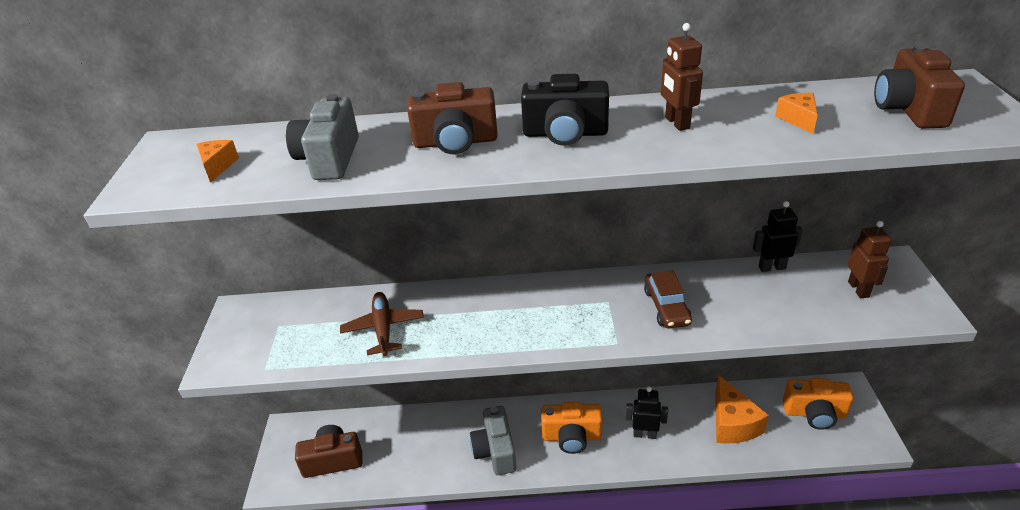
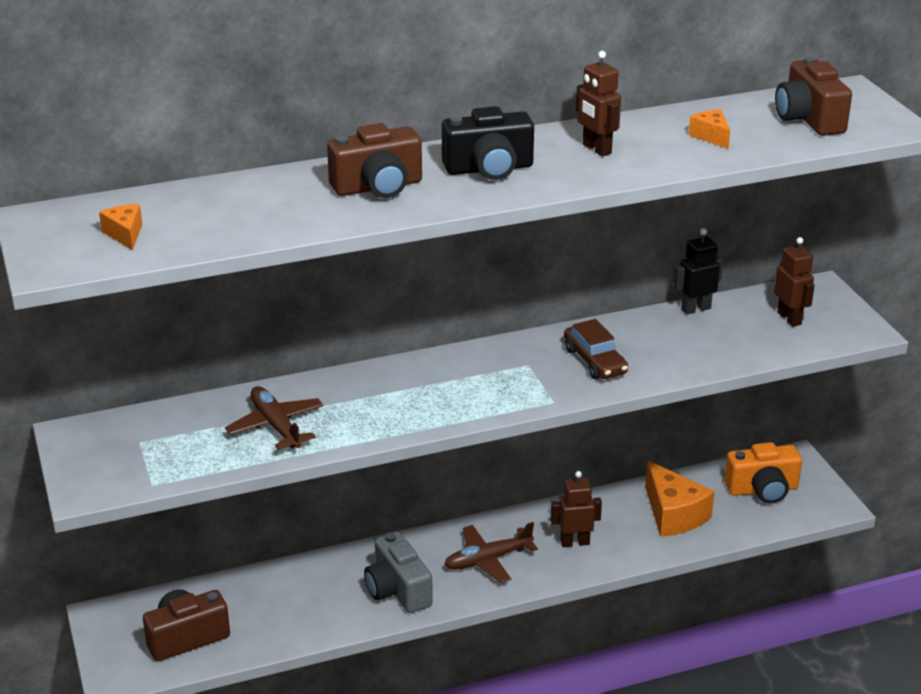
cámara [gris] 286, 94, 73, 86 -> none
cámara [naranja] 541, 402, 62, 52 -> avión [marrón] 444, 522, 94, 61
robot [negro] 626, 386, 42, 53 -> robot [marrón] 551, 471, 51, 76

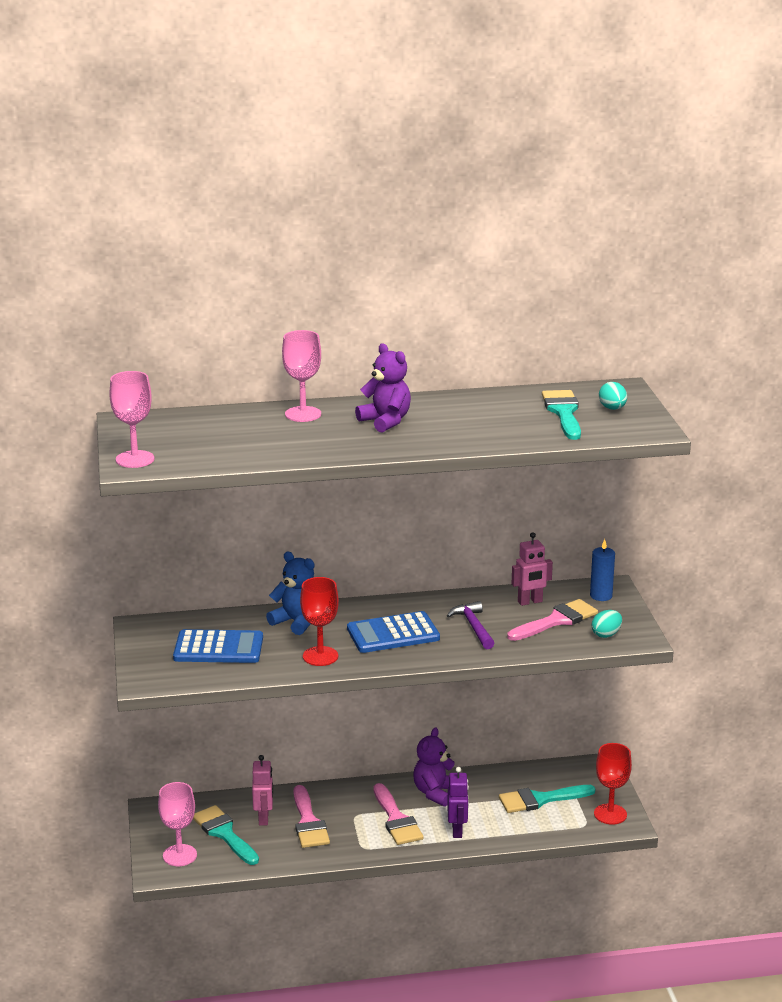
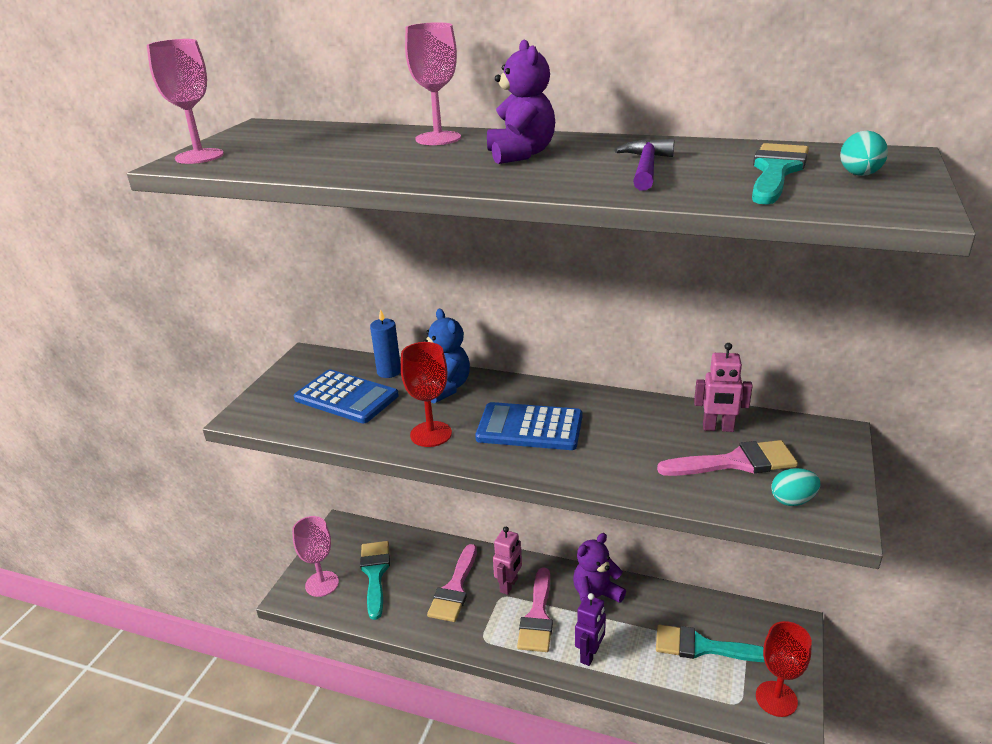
robot [rosa] 252, 755, 21, 71 -> robot [rosa] 493, 527, 29, 68, relocated
martillo [morado] 447, 601, 47, 48 -> martillo [morado] 614, 139, 60, 52, relocated
vela [azul] 590, 539, 25, 62 -> vela [azul] 370, 309, 31, 69, relocated

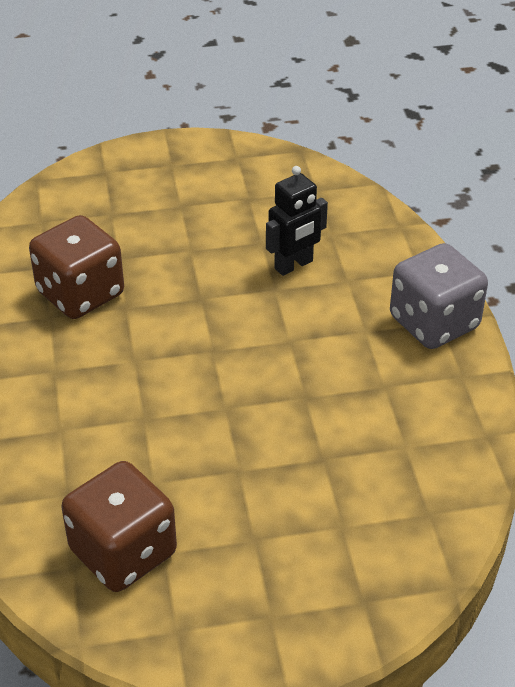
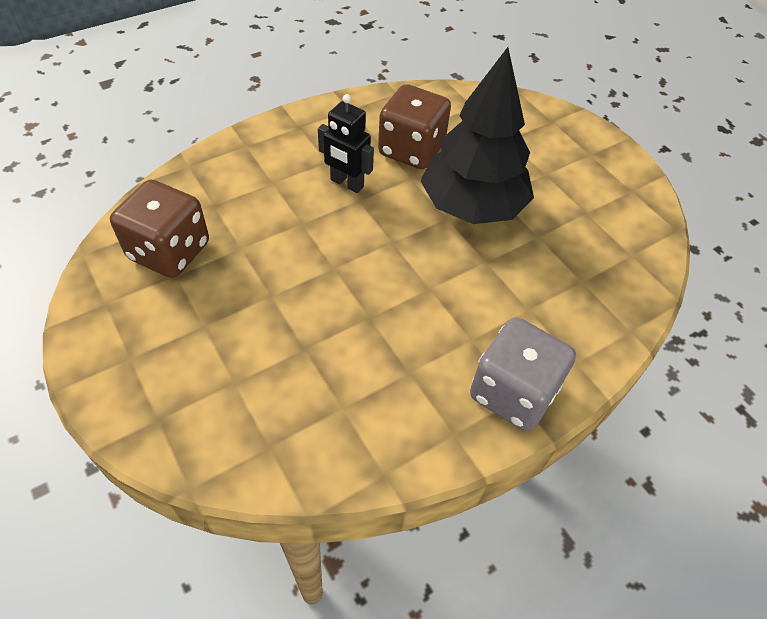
none -> árbol [negro] 421, 47, 113, 177
robot [negro] 266, 166, 62, 110 -> robot [negro] 318, 94, 56, 99, relocated

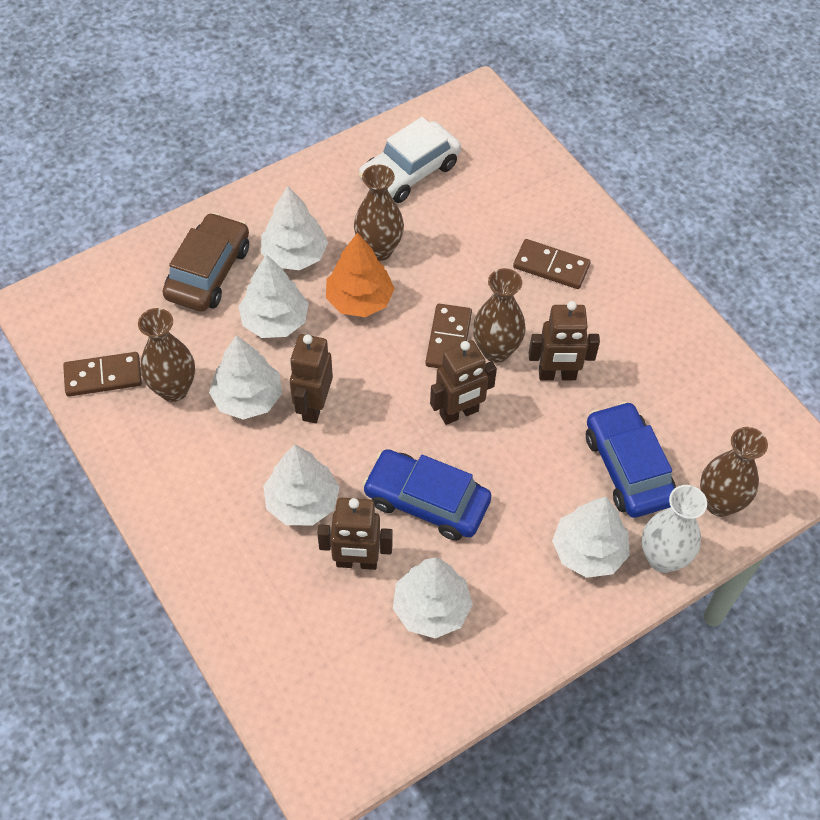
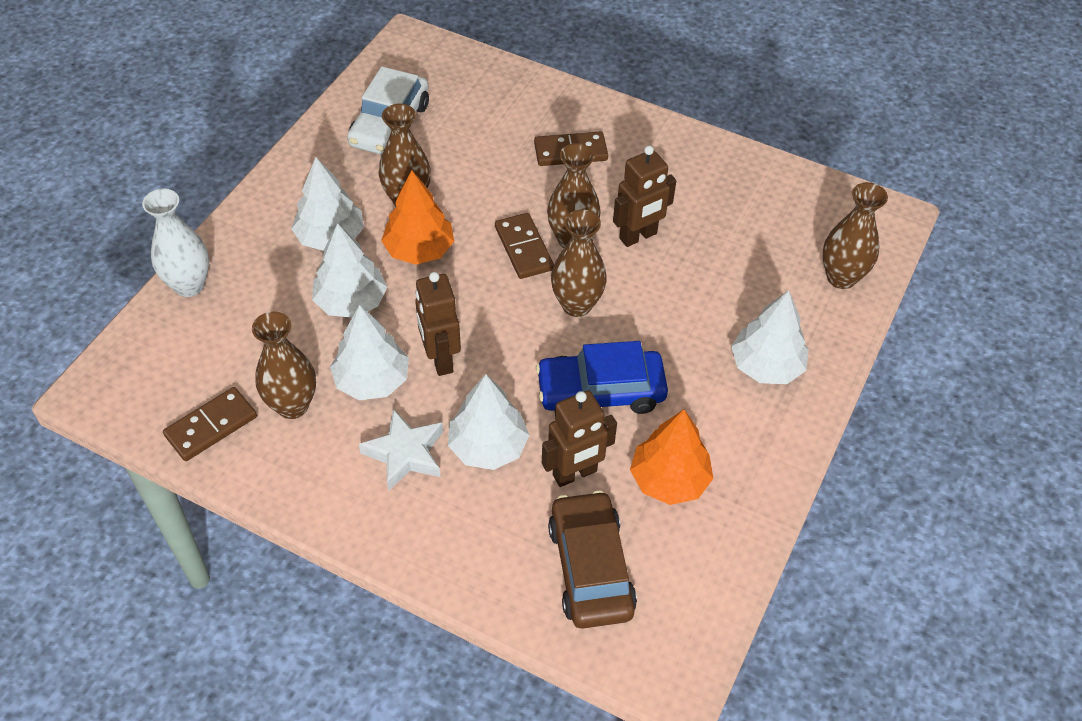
coche [azul] 586, 401, 90, 117 -> none
none -> estrella [blanco] 359, 409, 84, 82
coche [marrón] 163, 213, 86, 99 -> coche [marrón] 548, 490, 89, 139, relocated
florero [blanco] 642, 485, 65, 88 -> florero [blanco] 142, 189, 67, 108, relocated
robot [marrón] 430, 340, 67, 85 -> florero [marrón] 551, 209, 56, 108
árbol [blanco] 393, 558, 80, 80 -> árbol [naranja] 630, 409, 83, 96

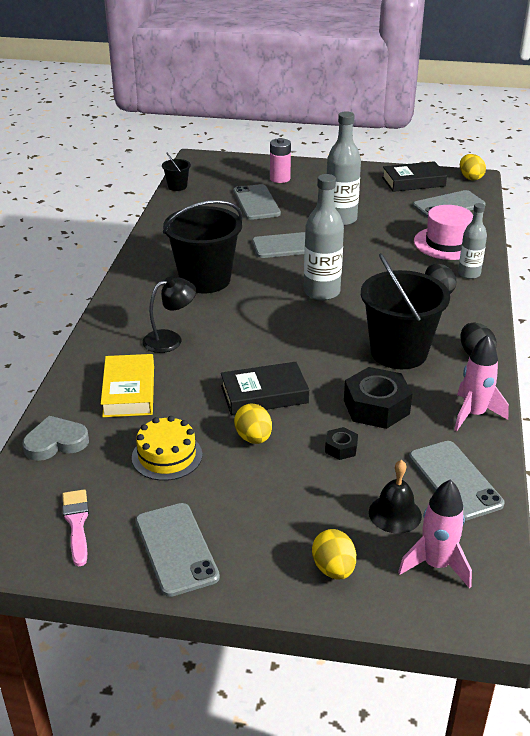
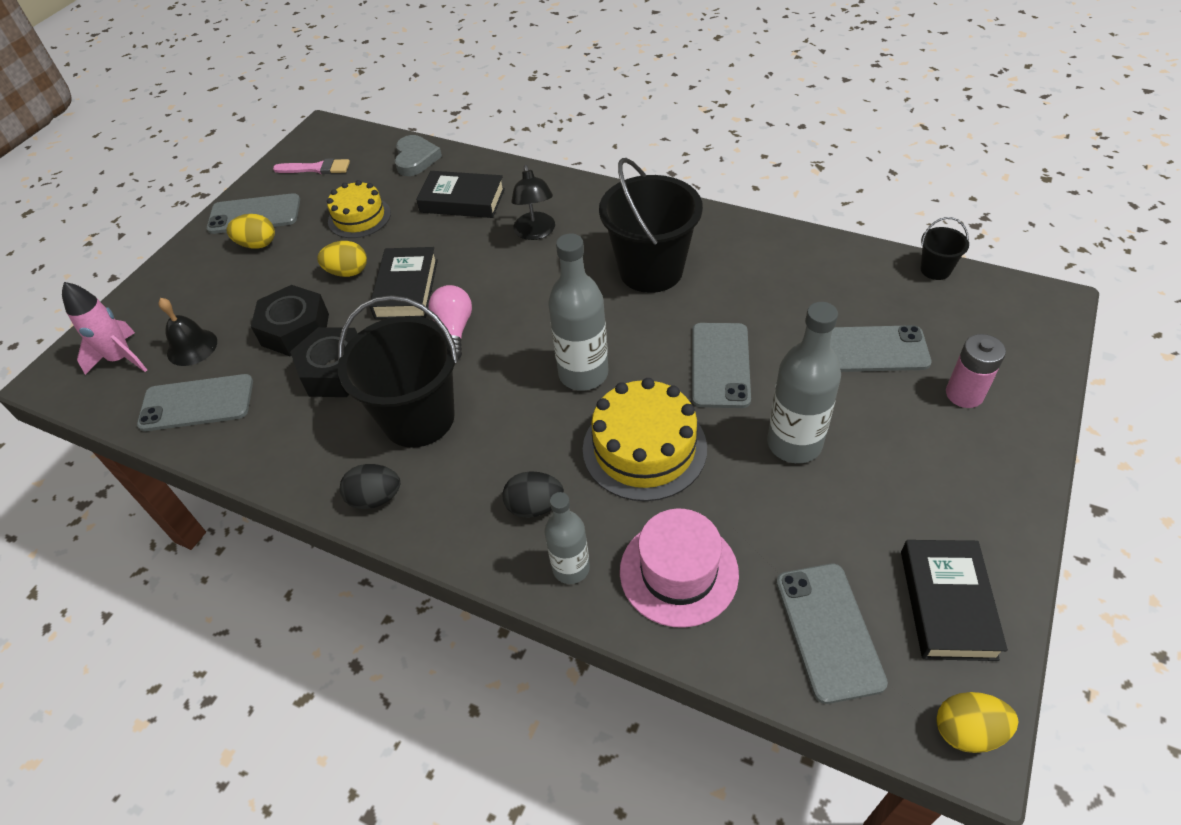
cohete [rosa] 454, 335, 55, 96 -> none
none -> bombilla [rosa] 428, 285, 44, 74
none -> tarta [amarillo] 583, 378, 124, 123
huevo [amarillo] 312, 529, 44, 50 -> huevo [amarillo] 227, 214, 48, 35, relocated
libro [amarillo] 101, 354, 53, 63 -> libro [negro] 416, 171, 89, 47
tuerca [negro] 325, 427, 33, 33 -> tuerca [negro] 251, 285, 78, 71, x2.04

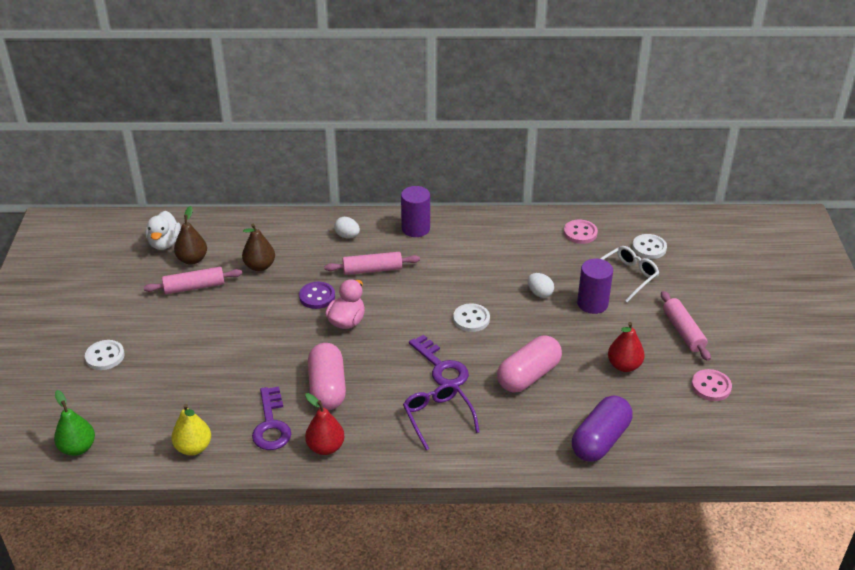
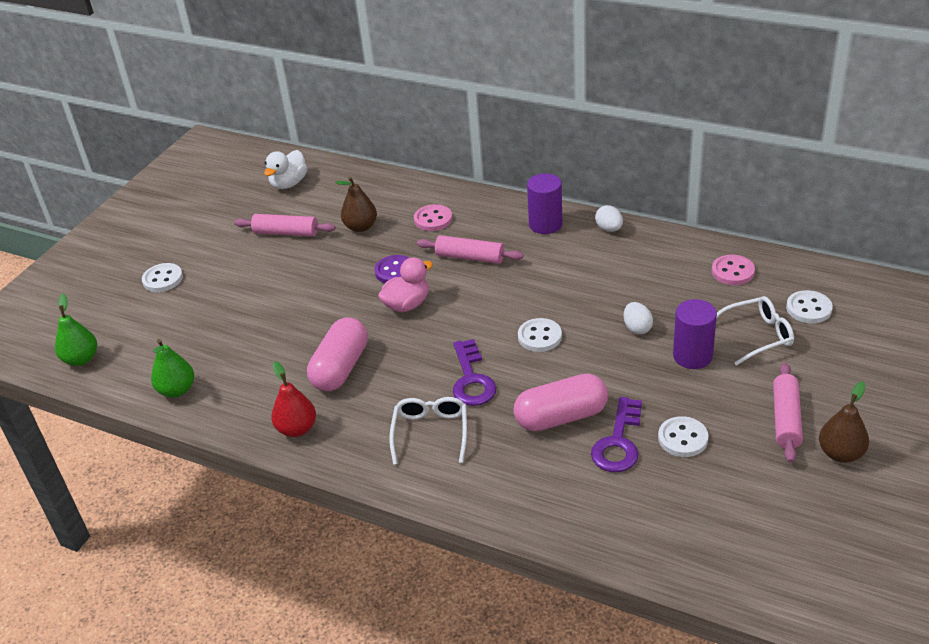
cápsula [morado] 572, 395, 60, 67 -> none
pera [marrón] 174, 206, 33, 59 -> pera [marrón] 819, 381, 50, 82, relocated
llave [morado] 252, 387, 39, 63 -> llave [morado] 591, 397, 51, 75, relocated
huevo [blanco] 334, 217, 26, 21 -> huevo [blanco] 595, 205, 28, 27, relocated
botón [rosa] 691, 369, 41, 32 -> botón [rosa] 414, 204, 38, 27, relocated
pera [rojo] 608, 322, 37, 50 -> botón [blanco] 658, 416, 50, 41
pera [amarillo] 171, 404, 40, 51 -> pera [verde] 151, 339, 43, 59
gafas [morado] 403, 383, 76, 67 -> gafas [blanco] 389, 397, 78, 68

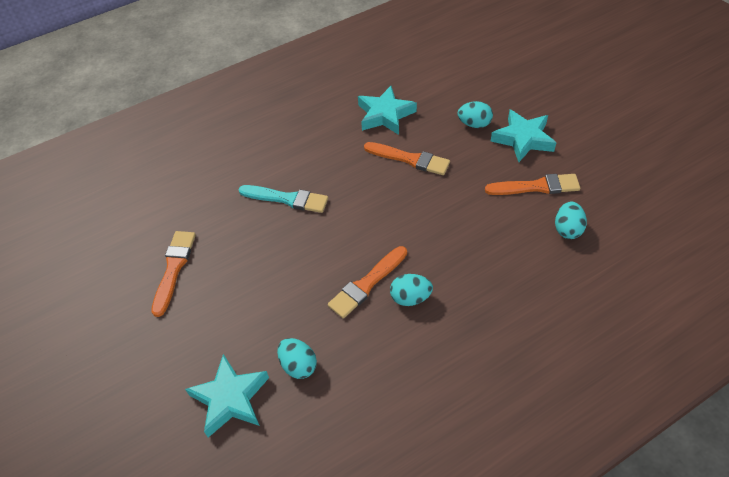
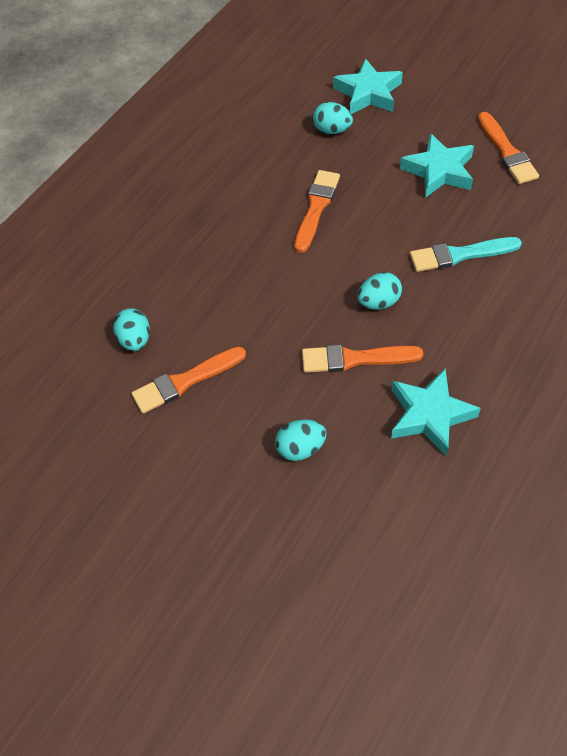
huevo [turquesa] 390, 274, 43, 32 -> huevo [turquesa] 358, 272, 44, 38, relocated
estrella [turquesa] 491, 110, 65, 52 -> estrella [turquesa] 400, 133, 74, 65, relocated

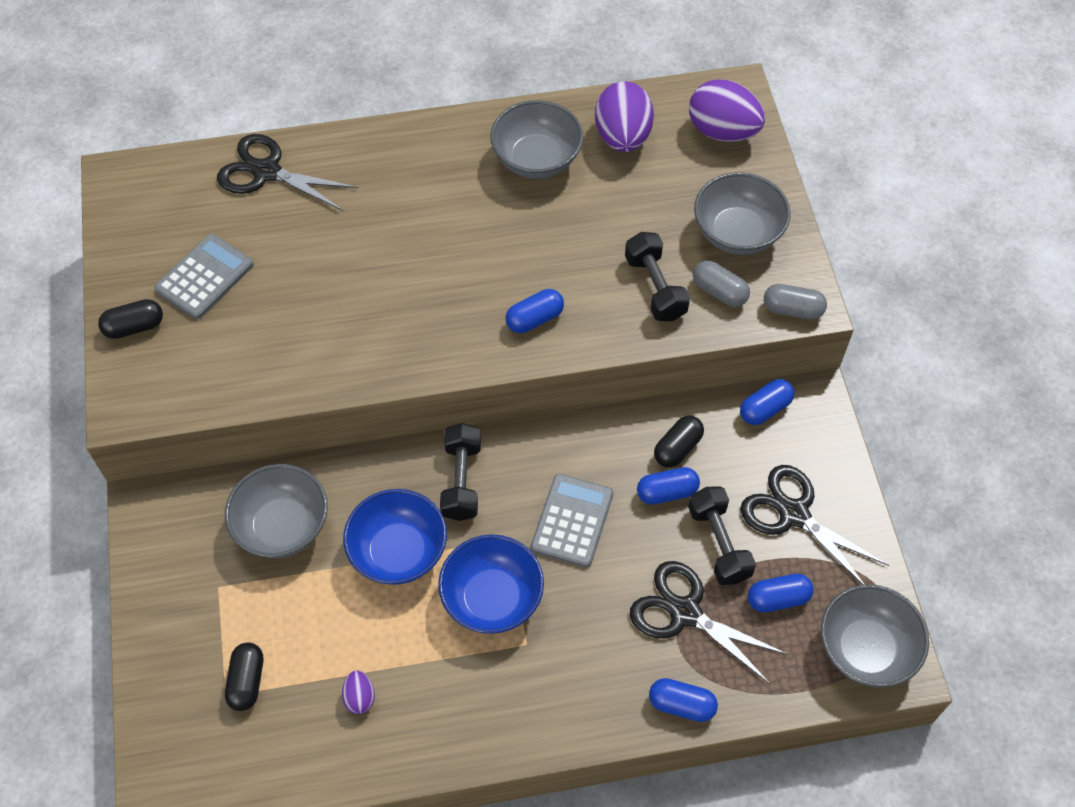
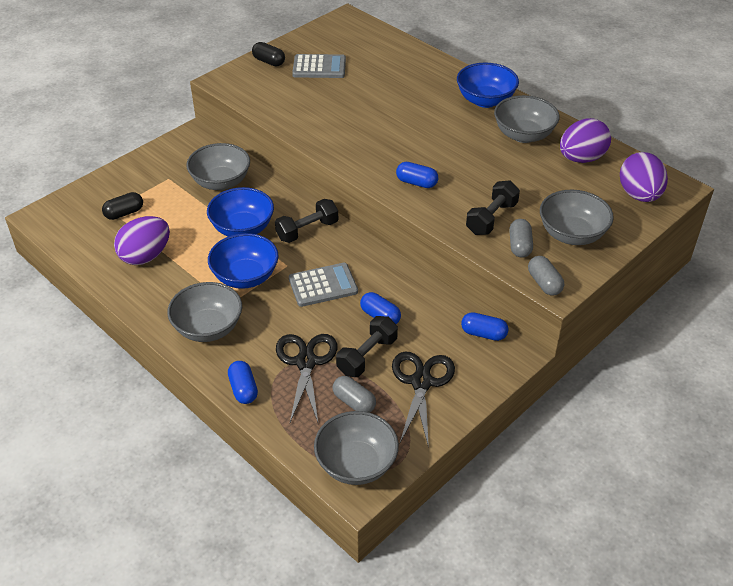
tijeras [negro] 217, 134, 141, 77 -> none
cápsula [negro] 654, 415, 50, 53 -> none
none -> cuenco [gris] 167, 282, 75, 60
none -> cuenco [azul] 457, 62, 62, 46
cápsula [azul] 748, 574, 66, 39 -> cápsula [gris] 333, 376, 43, 37
huevo [morado] 342, 670, 33, 44 -> huevo [morado] 114, 216, 56, 49, x2.15

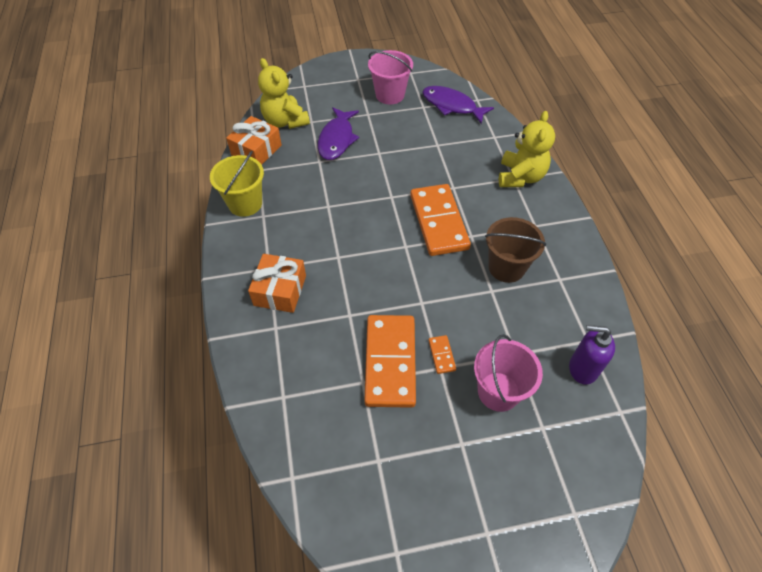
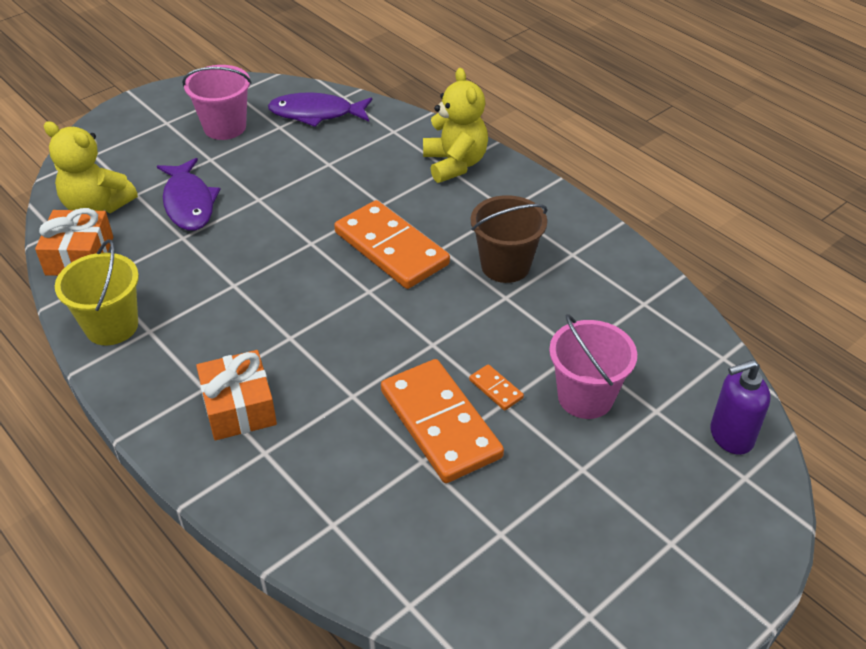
dispensador de jabón [morado] 569, 325, 46, 60 -> dispensador de jabón [morado] 710, 360, 61, 95, relocated

